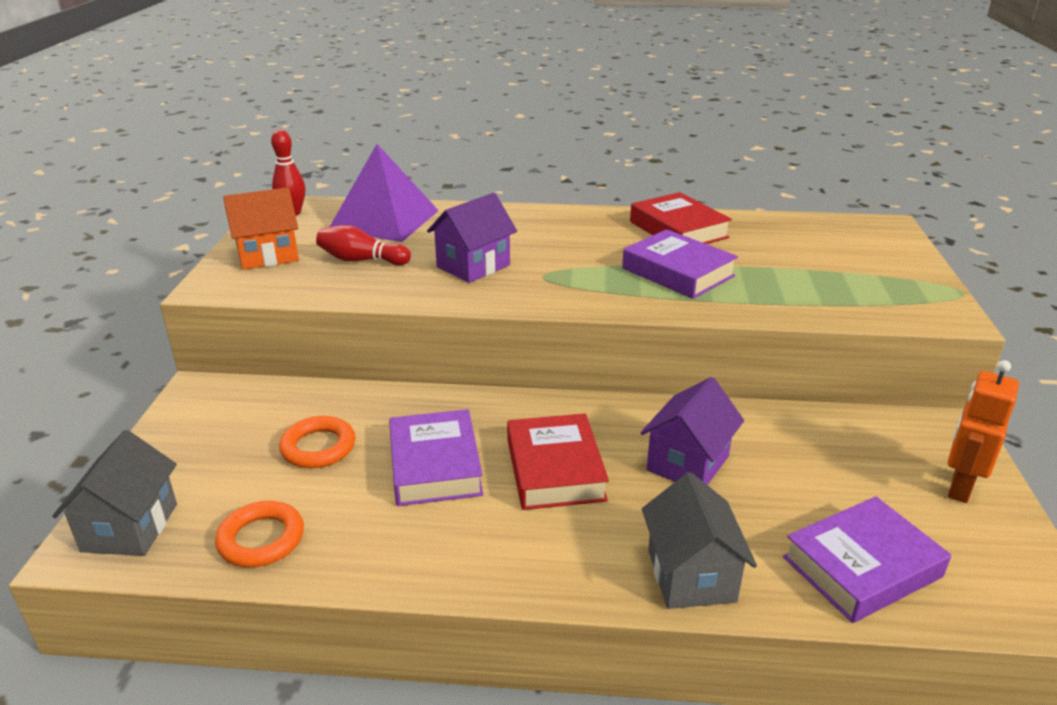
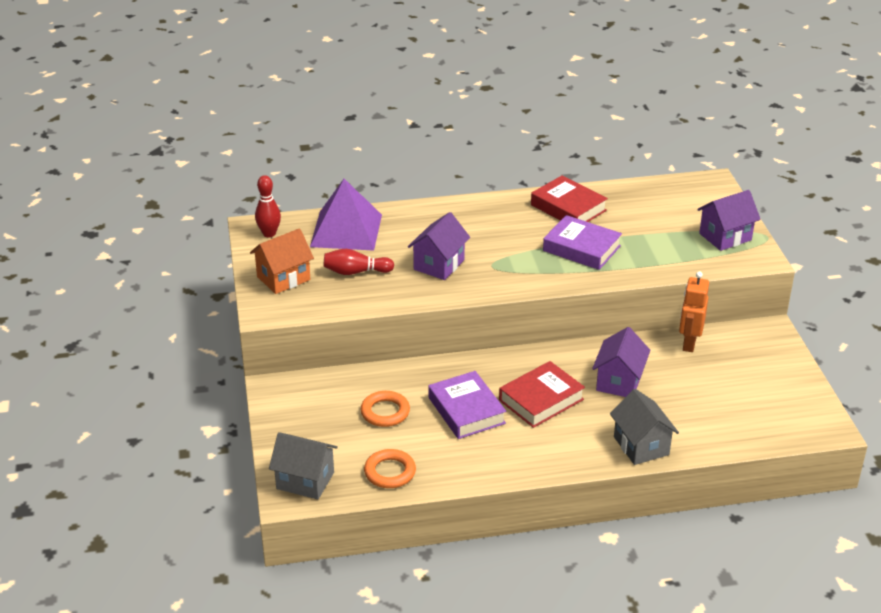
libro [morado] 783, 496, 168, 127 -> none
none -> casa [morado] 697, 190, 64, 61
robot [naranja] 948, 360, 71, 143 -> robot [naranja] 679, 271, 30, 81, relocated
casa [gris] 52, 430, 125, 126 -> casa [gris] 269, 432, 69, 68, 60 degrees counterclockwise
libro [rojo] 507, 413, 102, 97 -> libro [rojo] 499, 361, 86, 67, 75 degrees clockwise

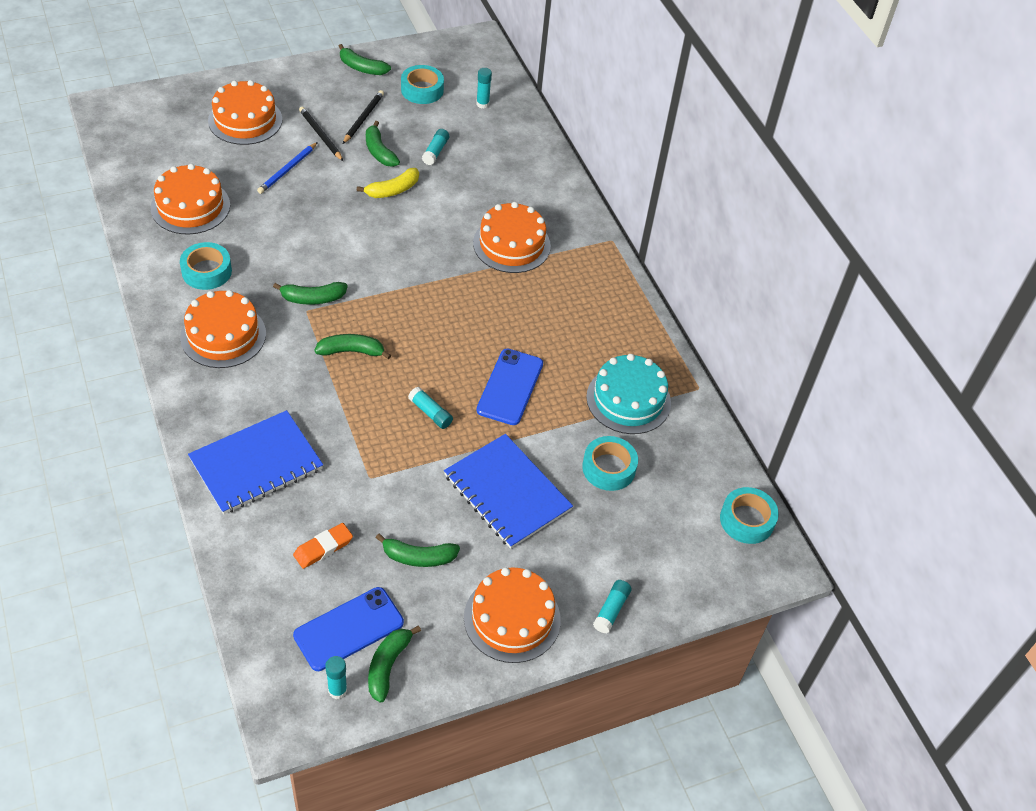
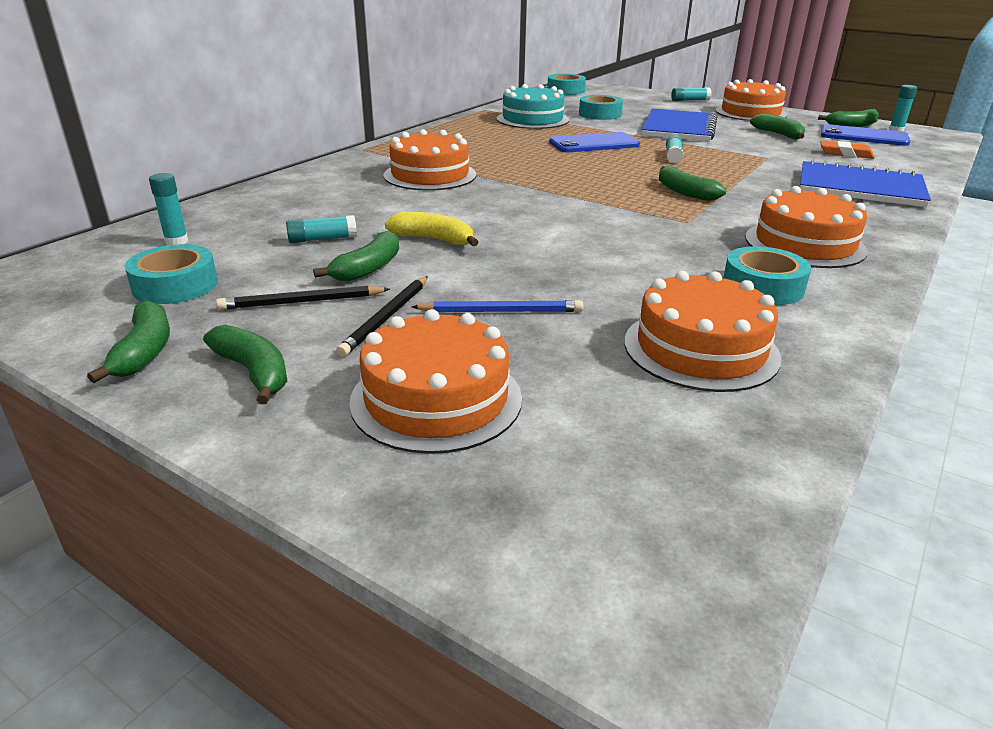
plátano [verde] 273, 282, 75, 23 -> plátano [verde] 203, 324, 84, 80, relocated

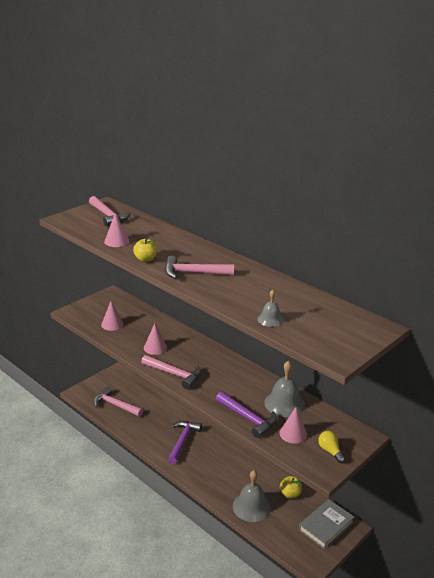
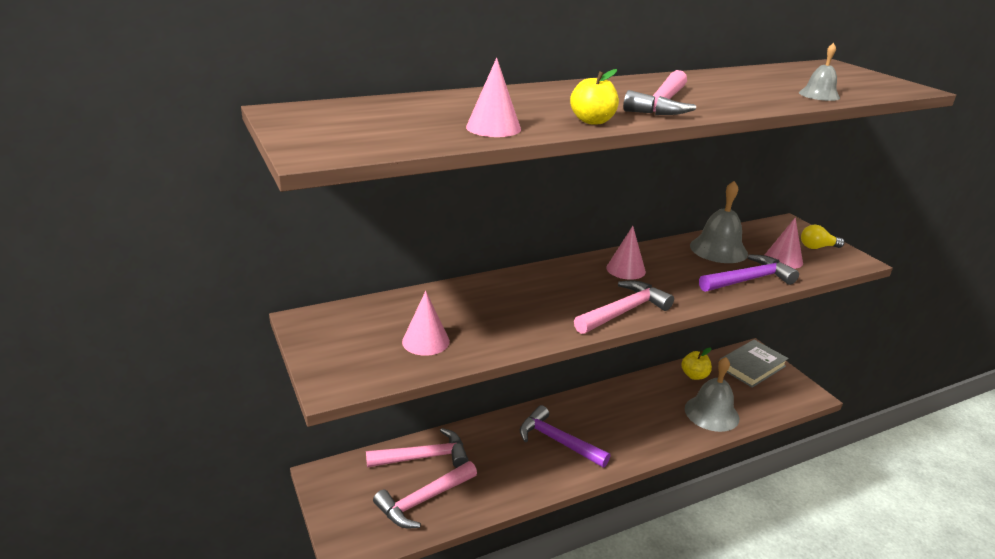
martillo [rosa] 89, 196, 42, 30 -> martillo [rosa] 366, 428, 103, 40, relocated
cono [rosa] 144, 323, 23, 32 -> cono [rosa] 606, 226, 40, 54, relocated
libro [gris] 299, 499, 56, 51 -> libro [gris] 719, 340, 70, 48, 75 degrees clockwise

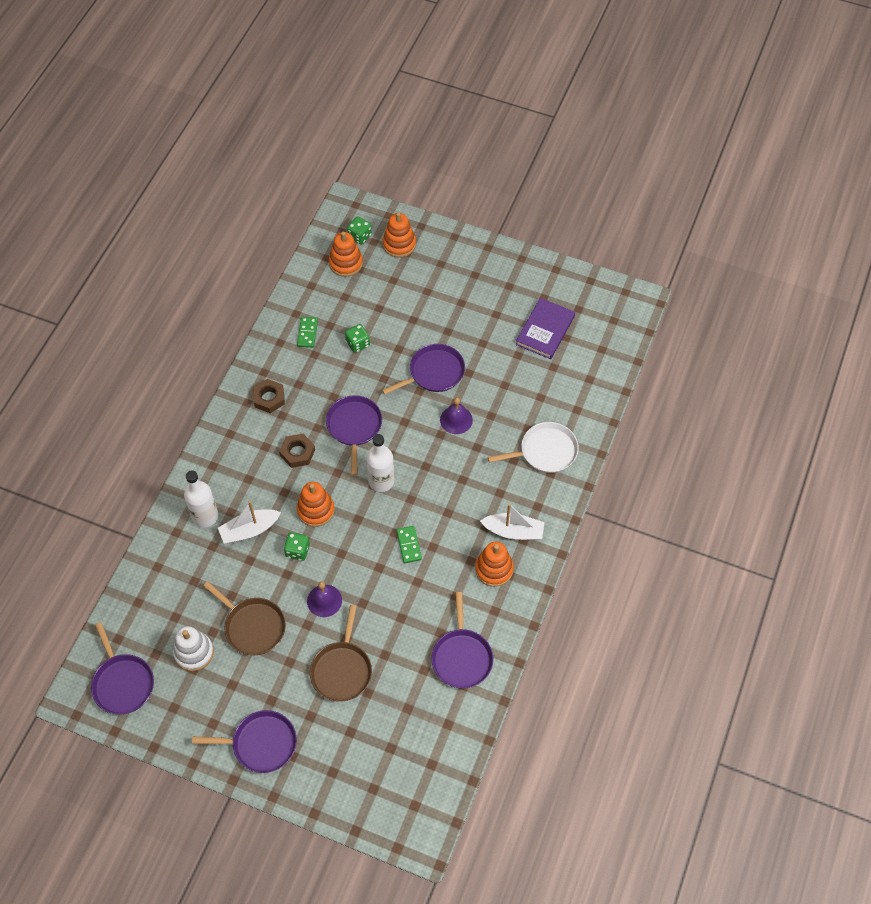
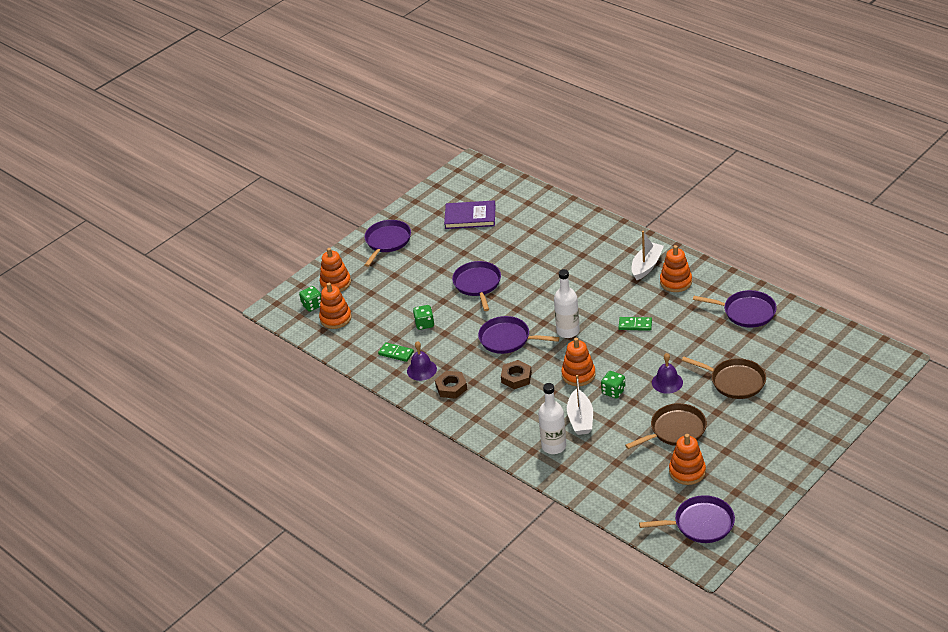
sartén [blanco] 488, 422, 91, 51 -> none
sartén [morado] 192, 710, 105, 63 -> sartén [morado] 364, 220, 47, 47, relocated
campana [morado] 440, 397, 33, 37 -> campana [morado] 407, 341, 30, 40, relocated
juguete apilable [blanco] 173, 626, 41, 45 -> juguete apilable [naranja] 669, 434, 37, 51
libro [morado] 515, 298, 60, 61 -> libro [morado] 444, 200, 51, 29, 45 degrees counterclockwise

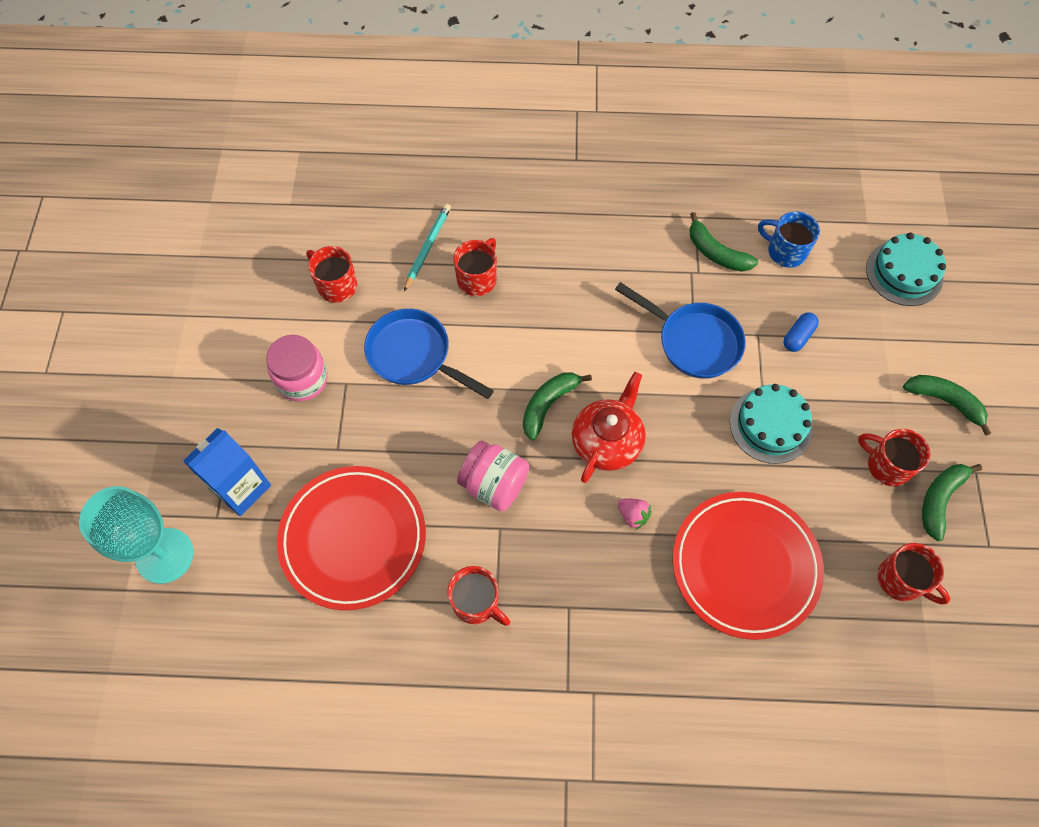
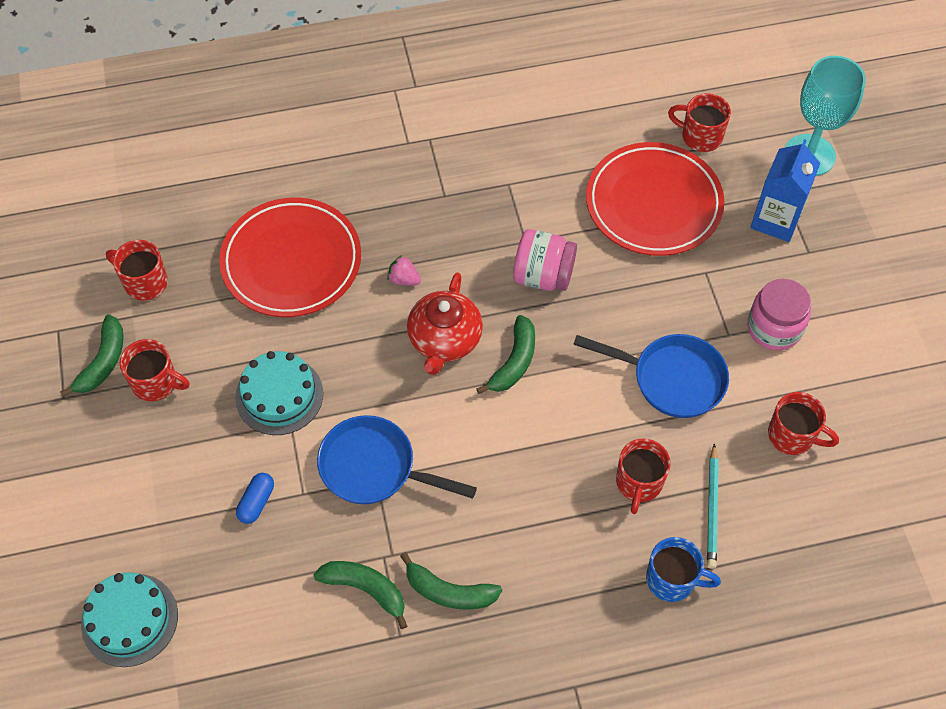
taza [rojo] 447, 566, 63, 60 -> taza [rojo] 668, 93, 63, 59, relocated
taza [azul] 758, 211, 62, 57 -> taza [azul] 646, 537, 75, 65, relocated
plátano [verde] 903, 375, 88, 61 -> plátano [verde] 400, 552, 102, 58, relocated

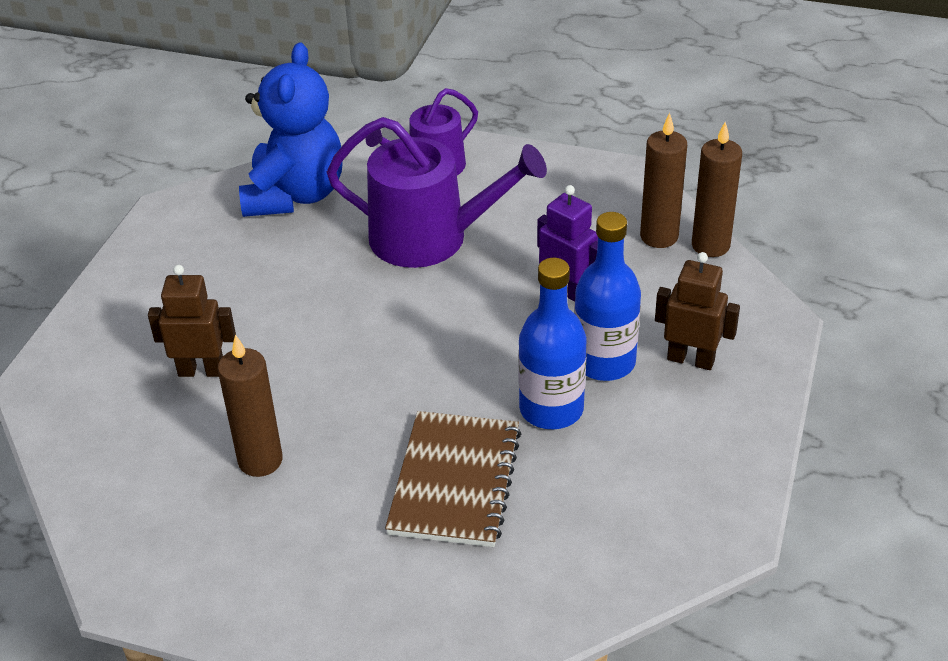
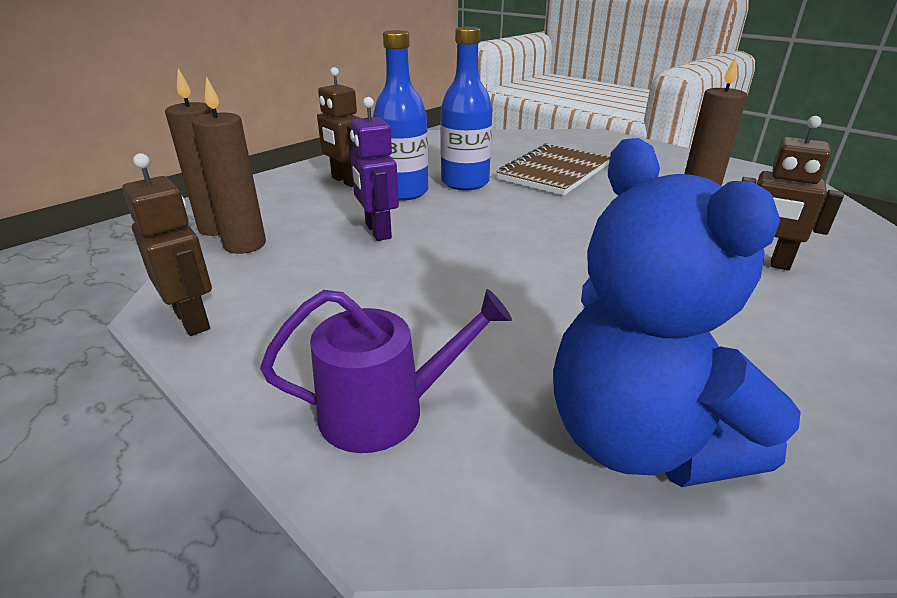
regadera [morado] 327, 117, 220, 151 -> none
none -> robot [marrón] 122, 153, 90, 183
osito [azul] 239, 42, 104, 175 -> osito [azul] 553, 138, 248, 349, 60 degrees counterclockwise

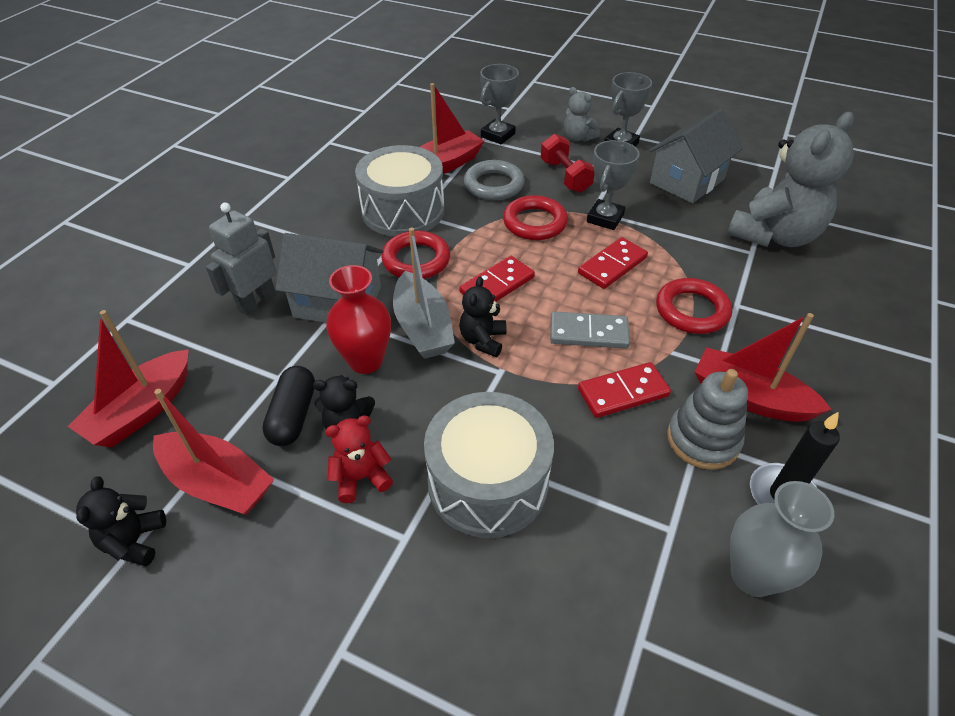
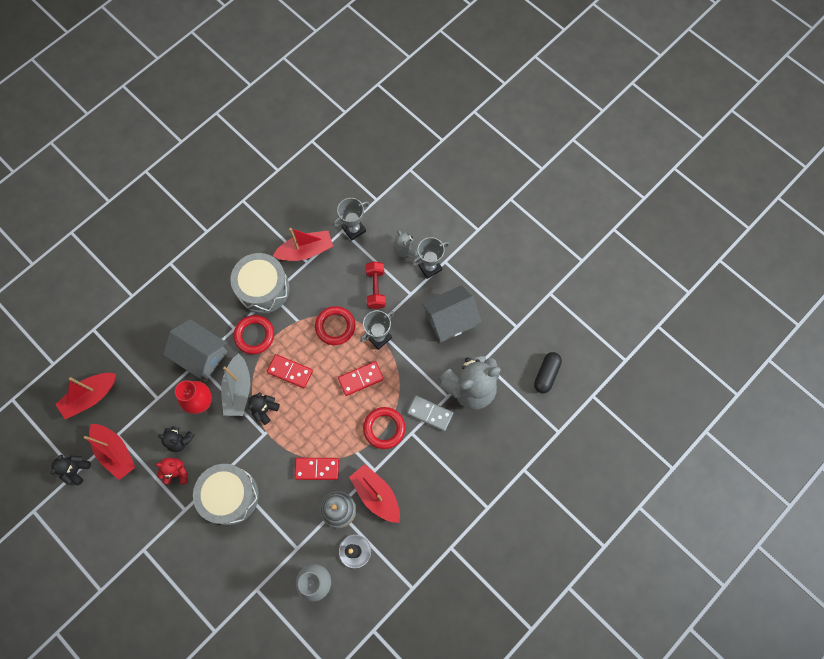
robot [gris] 206, 203, 70, 113 -> none
anillo [gris] 464, 160, 61, 40 -> none
cápsula [negro] 262, 366, 53, 80 -> cápsula [negro] 534, 352, 28, 41, relocated
ficha de dominó [gris] 550, 311, 80, 38 -> ficha de dominó [gris] 407, 395, 46, 36, relocated
ficha de dominó [rojo] 459, 256, 76, 46 -> ficha de dominó [rojo] 267, 354, 46, 34, 45 degrees clockwise

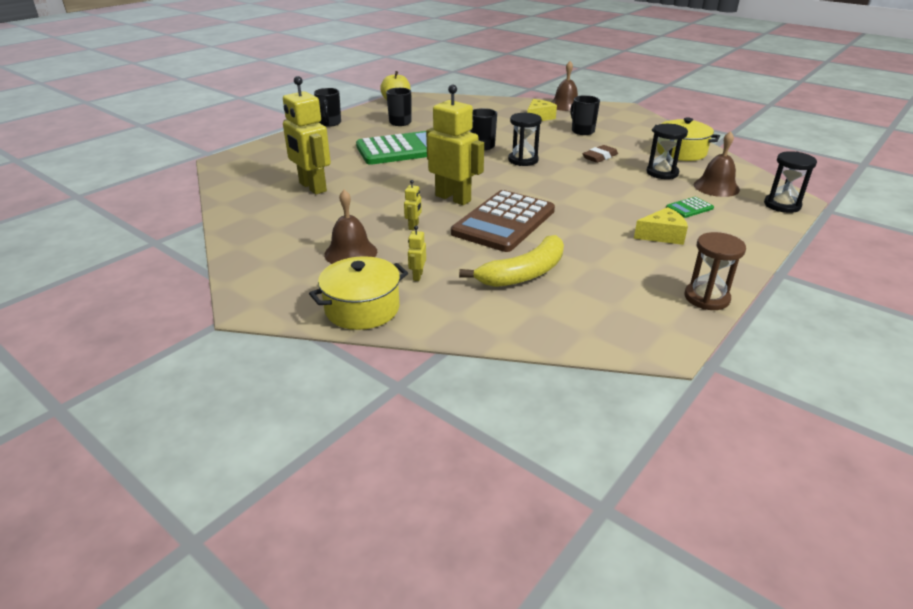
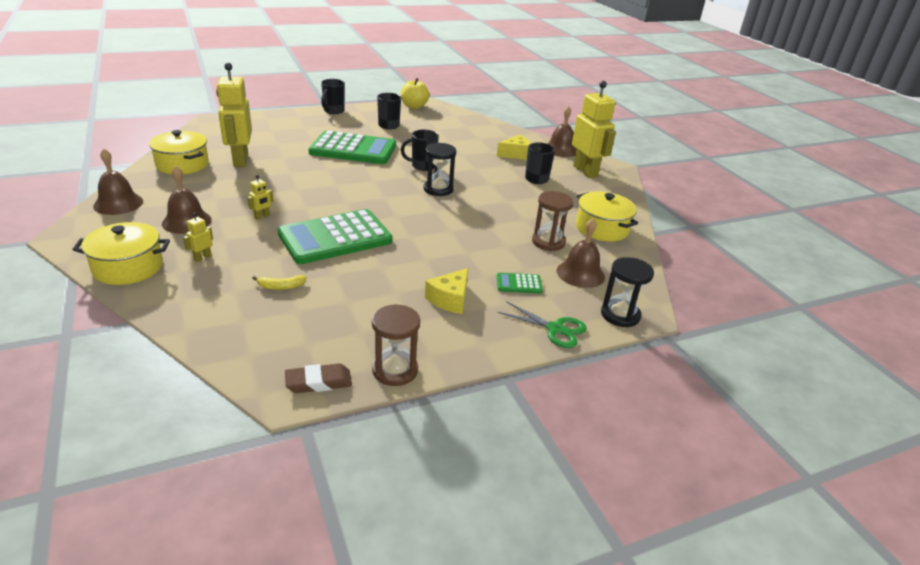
none -> campana [marrón] 93, 149, 50, 66
none -> olla [amarillo] 149, 130, 60, 44
none -> tijeras [verde] 498, 301, 89, 47
robot [amarillo] 426, 84, 58, 121 -> robot [amarillo] 572, 81, 44, 97, relocated
goma de borrar [marrón] 583, 145, 35, 18 -> goma de borrar [marrón] 285, 363, 67, 30, relocated
calculadora [marrón] 451, 190, 104, 62 -> calculadora [verde] 278, 209, 114, 55
reloj de arena [negro] 647, 124, 41, 55 -> reloj de arena [marrón] 532, 191, 42, 60
queso [amarillo] 634, 207, 54, 38 -> queso [amarillo] 425, 268, 43, 46, 105 degrees clockwise
plátano [amarillo] 459, 235, 105, 52 -> plátano [amarillo] 252, 275, 55, 15, x0.44

